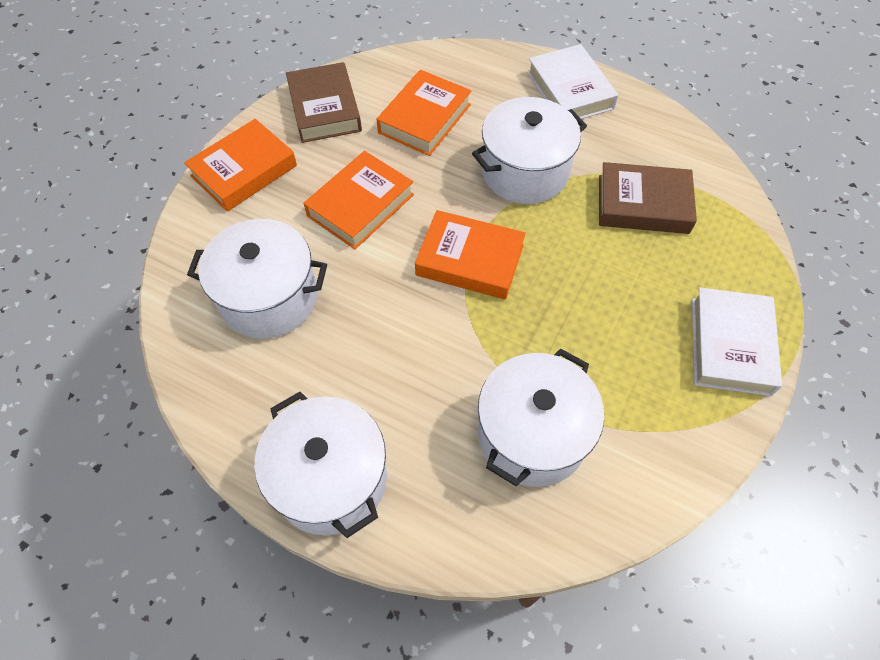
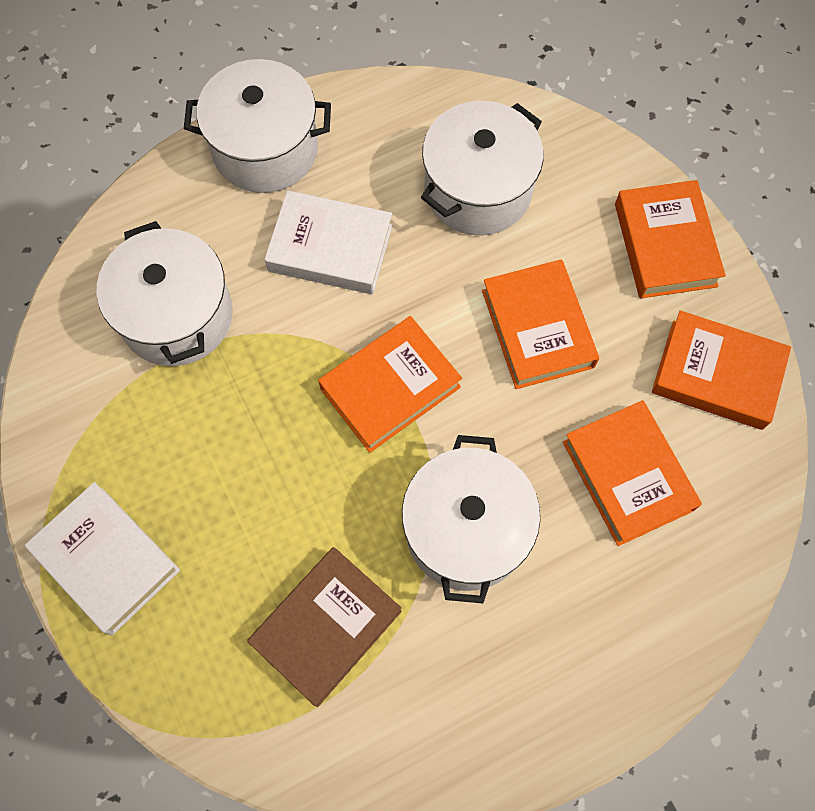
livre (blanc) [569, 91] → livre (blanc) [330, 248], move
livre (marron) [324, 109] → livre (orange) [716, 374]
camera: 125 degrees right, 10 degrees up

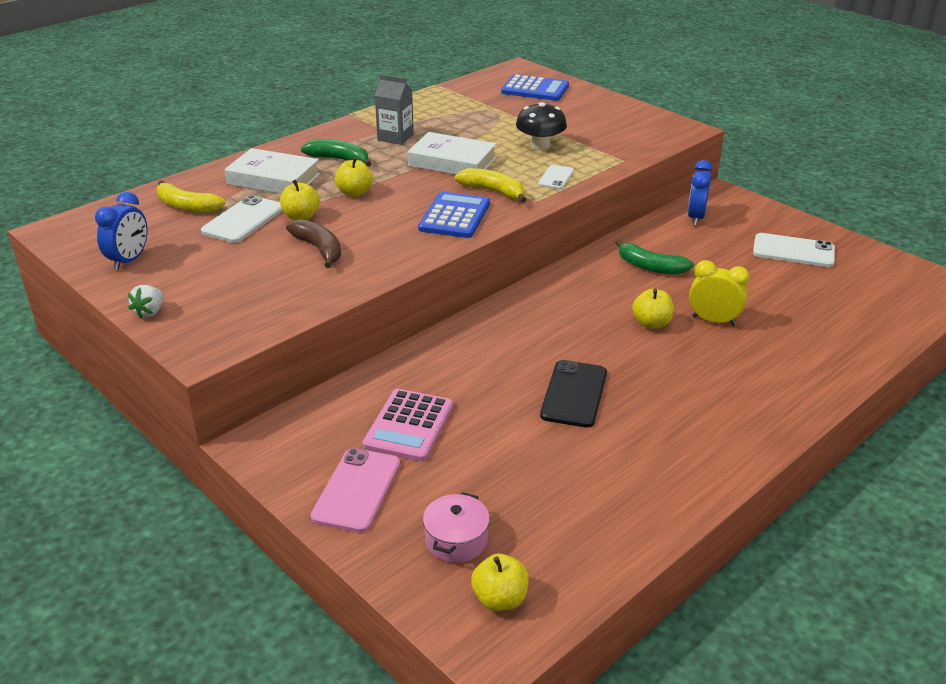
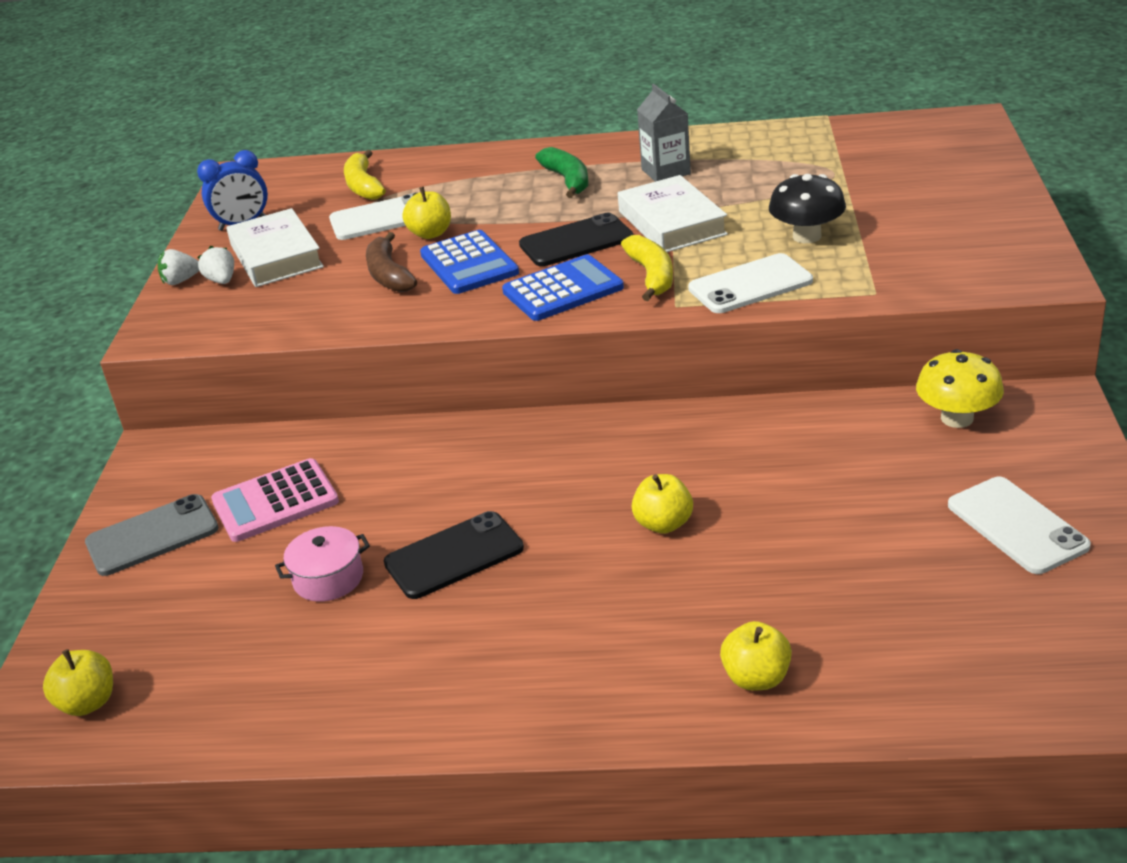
téléphone (rose) [357, 490] → téléphone (gris) [152, 536]
- → fraise (blanc) [221, 281]
livre (blanc) [273, 179] → livre (blanc) [276, 256], move
marmite (rose) [456, 540] → marmite (rose) [328, 578], move
banane (marron) [319, 249] → banane (marron) [389, 275], 150 degrees clockwise
calculatrice (bleu) [535, 89] → calculatrice (bleu) [469, 264], move
- → téléphone (noir) [576, 241]
téléphone (blanc) [556, 177] → téléphone (blanc) [750, 285], x1.68
pomme (jaune) [355, 193] → pomme (jaune) [756, 678], move
réveil (bleu) [695, 218] → champignon (jaune) [957, 418]
banane (vert) [650, 267] → -
réveil (jaune) [713, 321] → -
camera: 50 degrees right, 0 degrees up

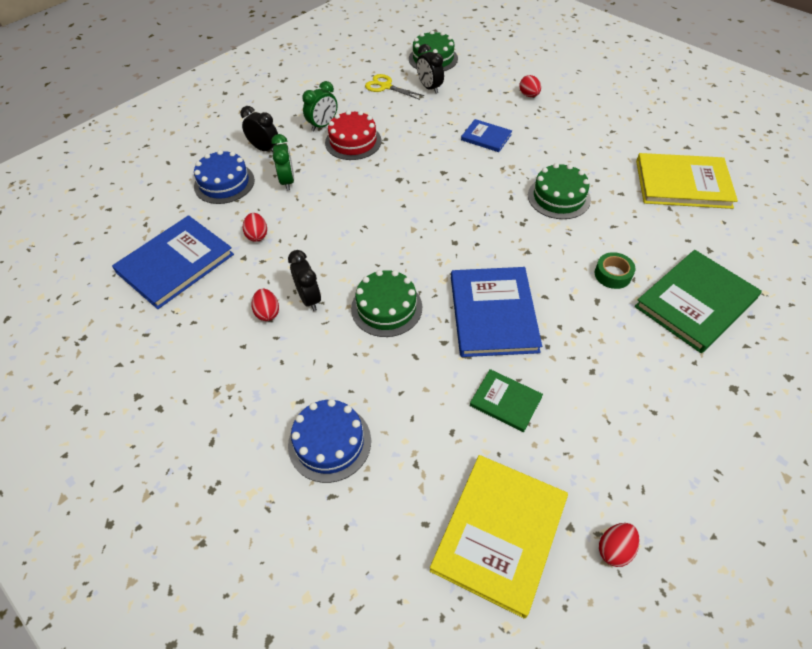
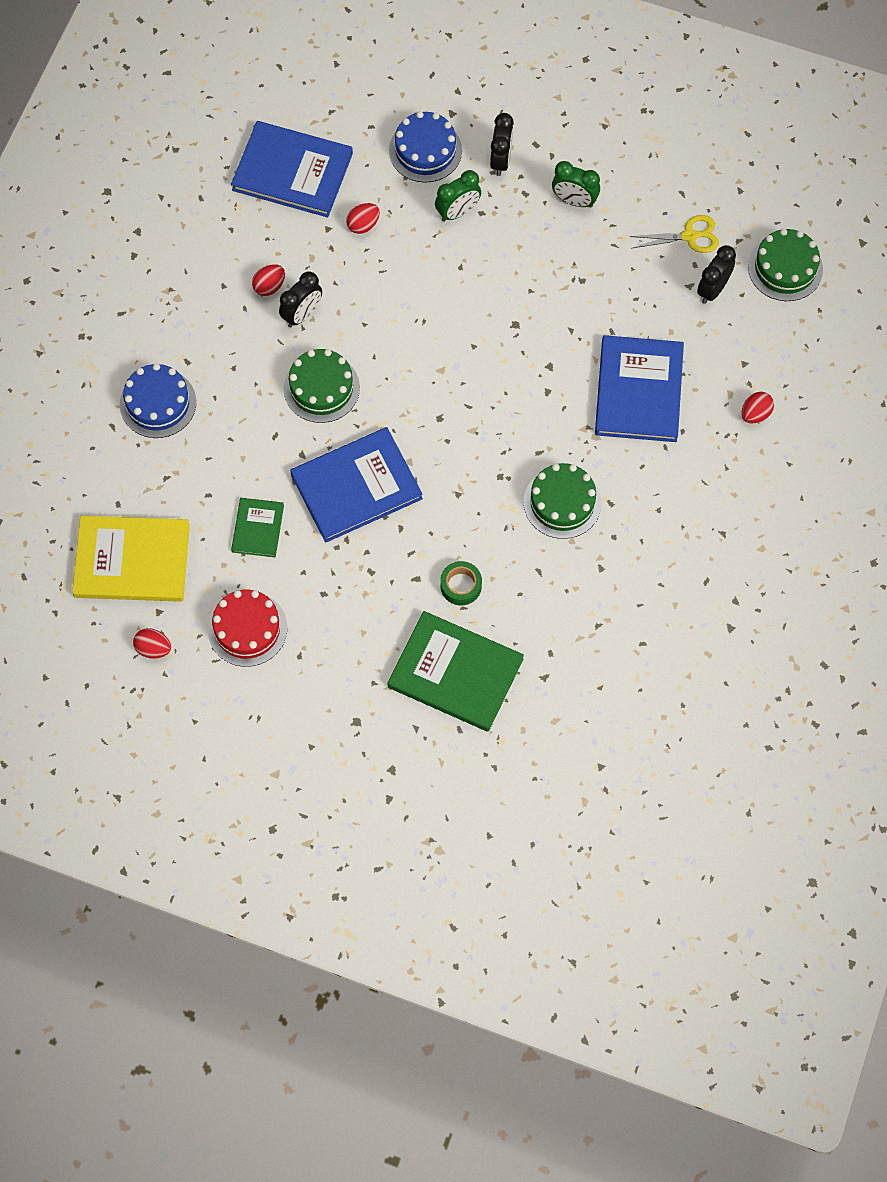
gâteau (rouge) [353, 141] → gâteau (rouge) [247, 629], move
livre (bleu) [486, 137] → livre (bleu) [638, 391], x1.89
ciseaux (jaune) [385, 86] → ciseaux (jaune) [690, 236], 75 degrees clockwise
livre (jaune) [682, 183] → -
camera: 65 degrees right, 15 degrees up

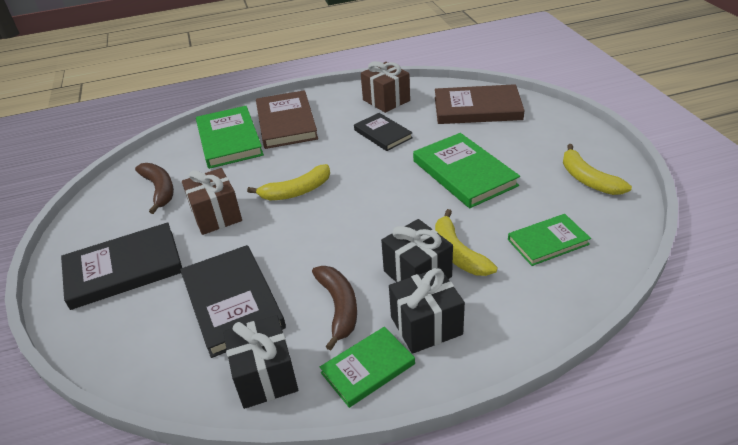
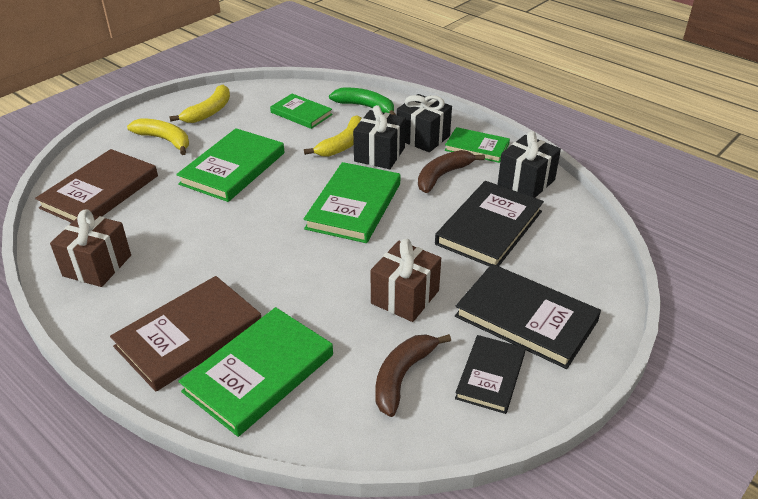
livre (marron) [477, 108] → livre (marron) [100, 192], 60 degrees clockwise
banane (jaune) [296, 191] → banane (jaune) [165, 140], move
- → livre (vert) [354, 206]
- → banane (vert) [365, 107]
livre (noir) [383, 134] → livre (noir) [490, 376], move
camera: 125 degrees left, 0 degrees up

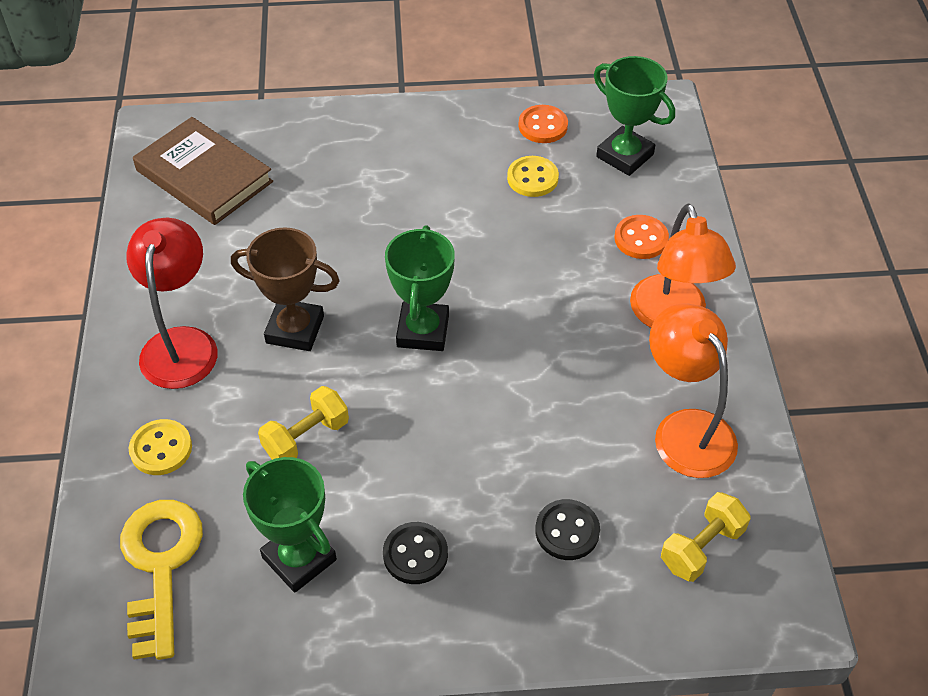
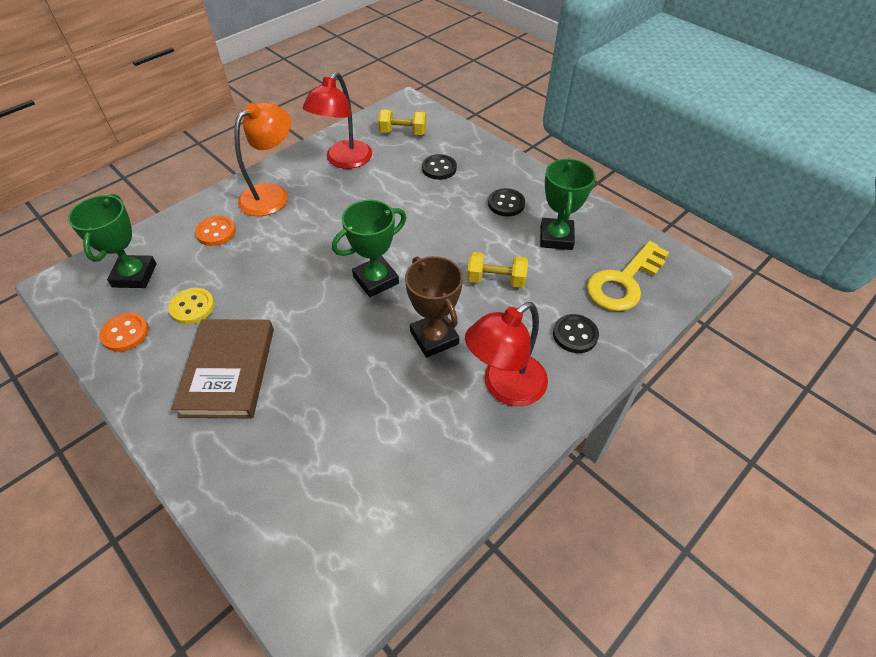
livre (marron) [204, 176] → livre (marron) [228, 371], move
lampe (orange) [685, 429] → lampe (rouge) [344, 161]
bouton (jaune) [161, 449] → bouton (noir) [575, 335]
camera: 130 degrees left, 0 degrees up

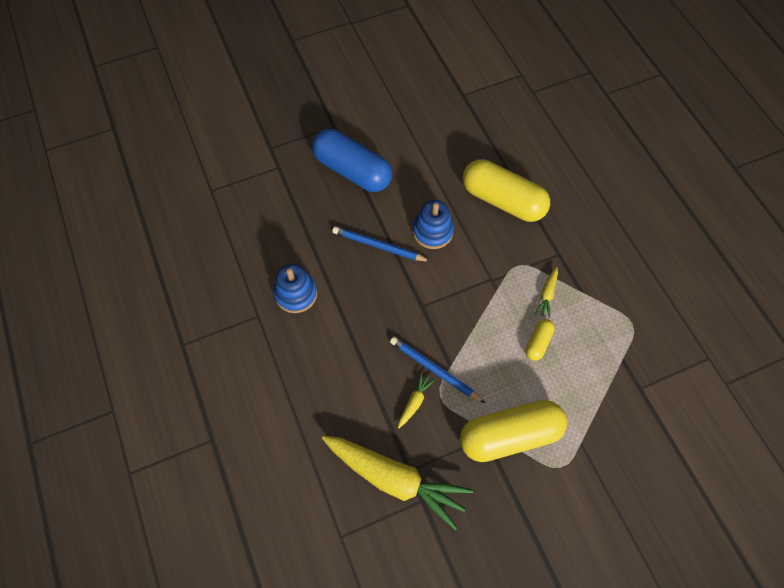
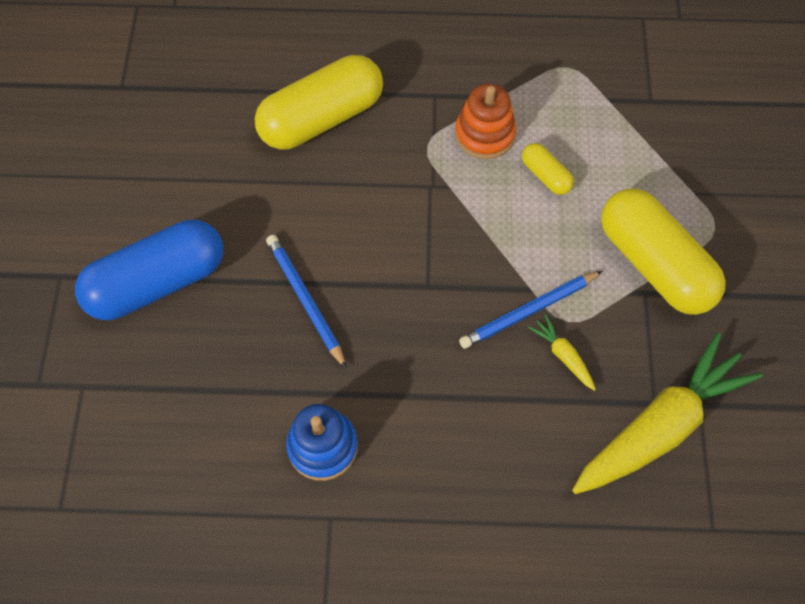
crayon (bleu) [379, 246] → crayon (bleu) [305, 300], 105 degrees clockwise
carotte (jaune) [547, 294] → jouet à empiler (orange) [484, 134]
gélule (jaune) [510, 435] → gélule (jaune) [654, 264], 45 degrees counterclockwise
jouet à empiler (bleu) [432, 231] → -
camera: 65 degrees left, 0 degrees up

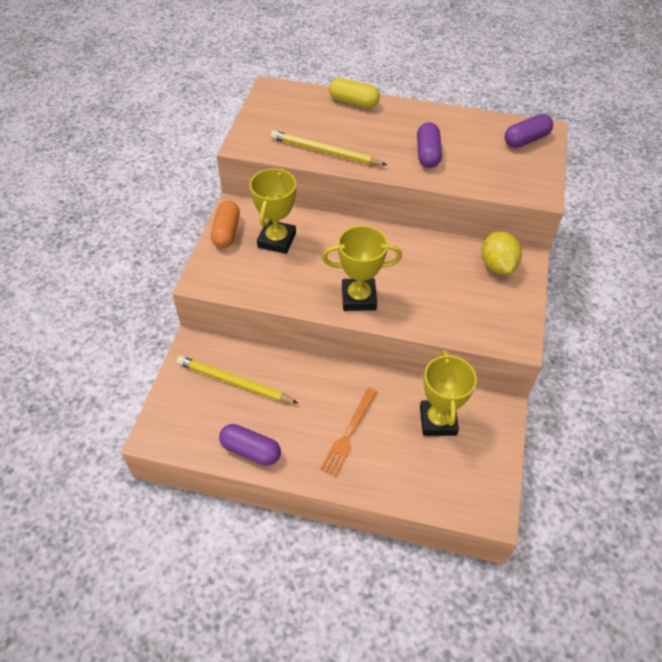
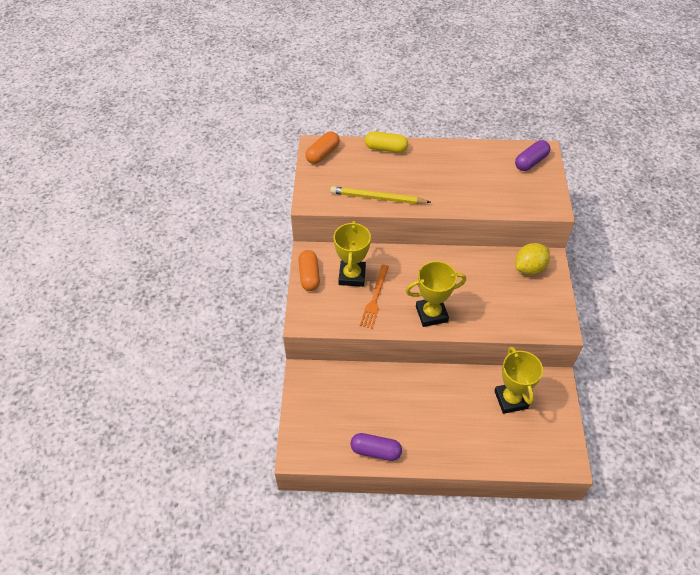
- → gélule (orange) [322, 154]
fourchette (orange) [349, 433] → fourchette (orange) [375, 298], move
citron (jaune) [497, 265] → citron (jaune) [529, 268], 75 degrees clockwise
crayon (jaune) [234, 382] → -
gélule (violet) [427, 154] → -
camera: 10 degrees left, 0 degrees up

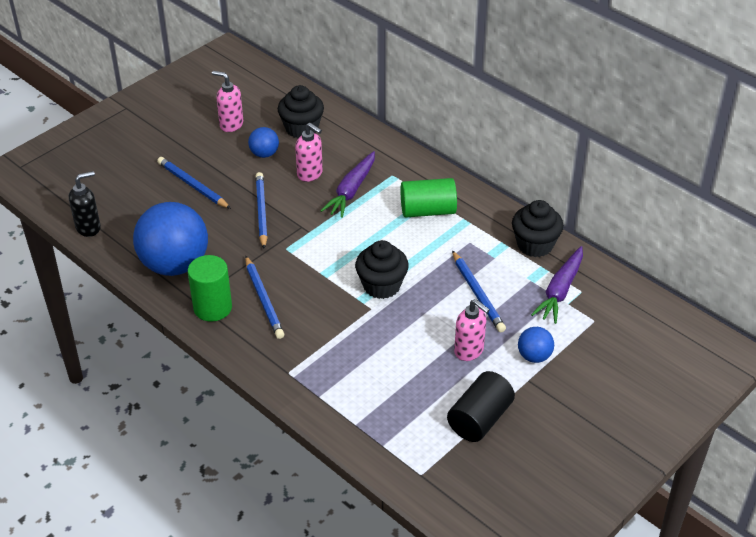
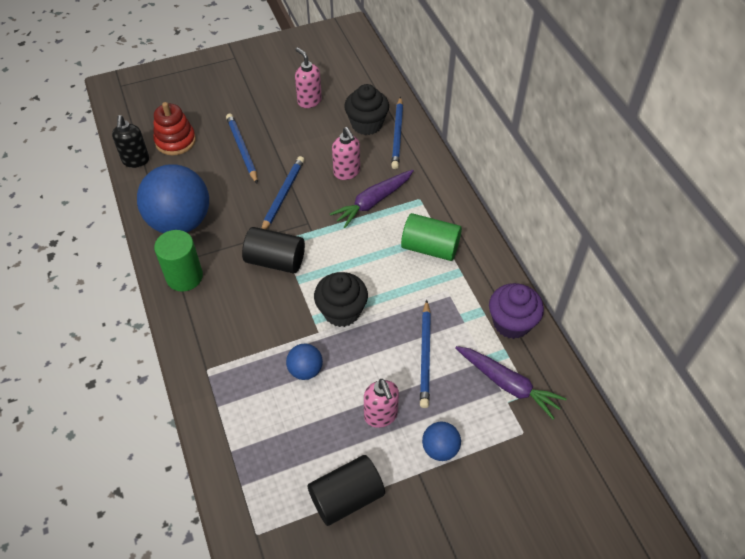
distributeur de savon (noir) [88, 228] → distributeur de savon (noir) [136, 161], 90 degrees clockwise
- → jouet à empiler (rouge) [175, 141]
- → cylindre (noir) [275, 261]
balle (bleu) [264, 154] → balle (bleu) [305, 370], move
crayon (bleu) [264, 300] → crayon (bleu) [397, 135], move
carotte (violet) [560, 291] → carotte (violet) [508, 384], 105 degrees counterclockwise
muffin (noir) [535, 245] → muffin (violet) [511, 323]
camera: 25 degrees right, 10 degrees up

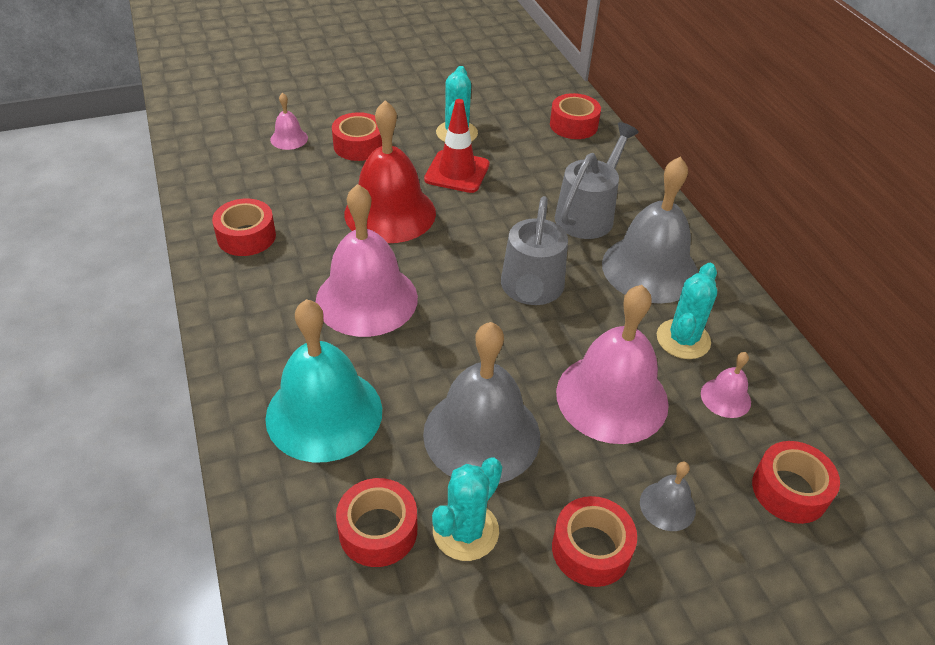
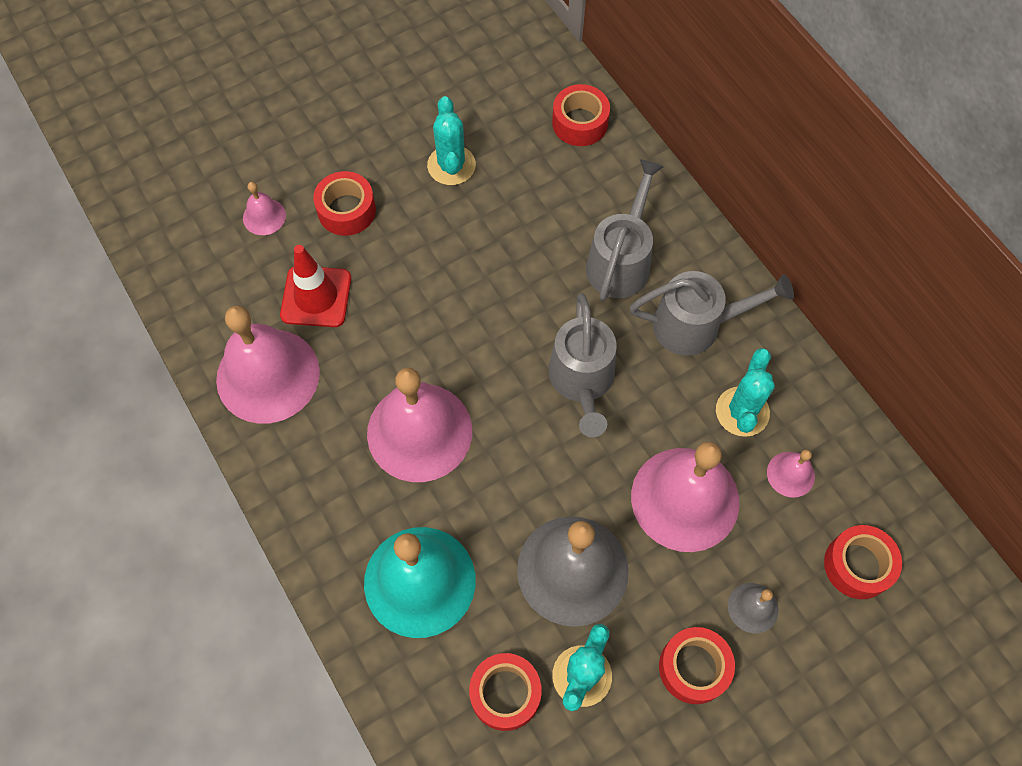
ruban adhésif (rouge) [246, 236] → cloche (rose) [268, 375]
cône de chantier (rouge) [457, 172] → cône de chantier (rouge) [316, 297], move
cloche (gris) [650, 269] → arrosoir (gris) [697, 325]
cloche (rouge) [390, 213] → -
camera: 10 degrees left, 20 degrees up

